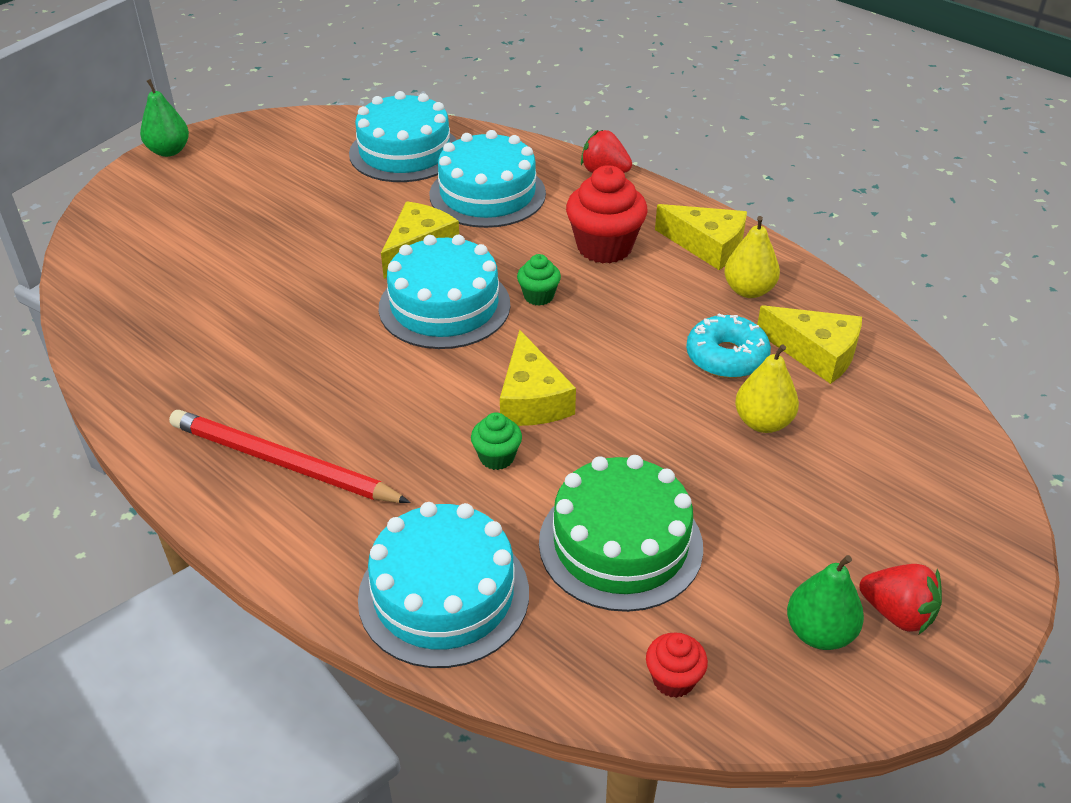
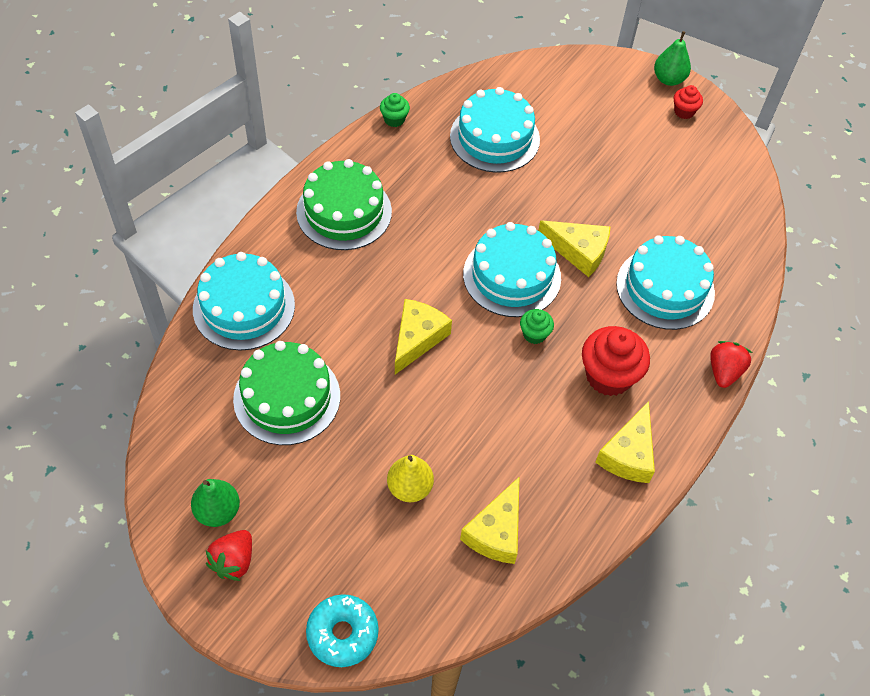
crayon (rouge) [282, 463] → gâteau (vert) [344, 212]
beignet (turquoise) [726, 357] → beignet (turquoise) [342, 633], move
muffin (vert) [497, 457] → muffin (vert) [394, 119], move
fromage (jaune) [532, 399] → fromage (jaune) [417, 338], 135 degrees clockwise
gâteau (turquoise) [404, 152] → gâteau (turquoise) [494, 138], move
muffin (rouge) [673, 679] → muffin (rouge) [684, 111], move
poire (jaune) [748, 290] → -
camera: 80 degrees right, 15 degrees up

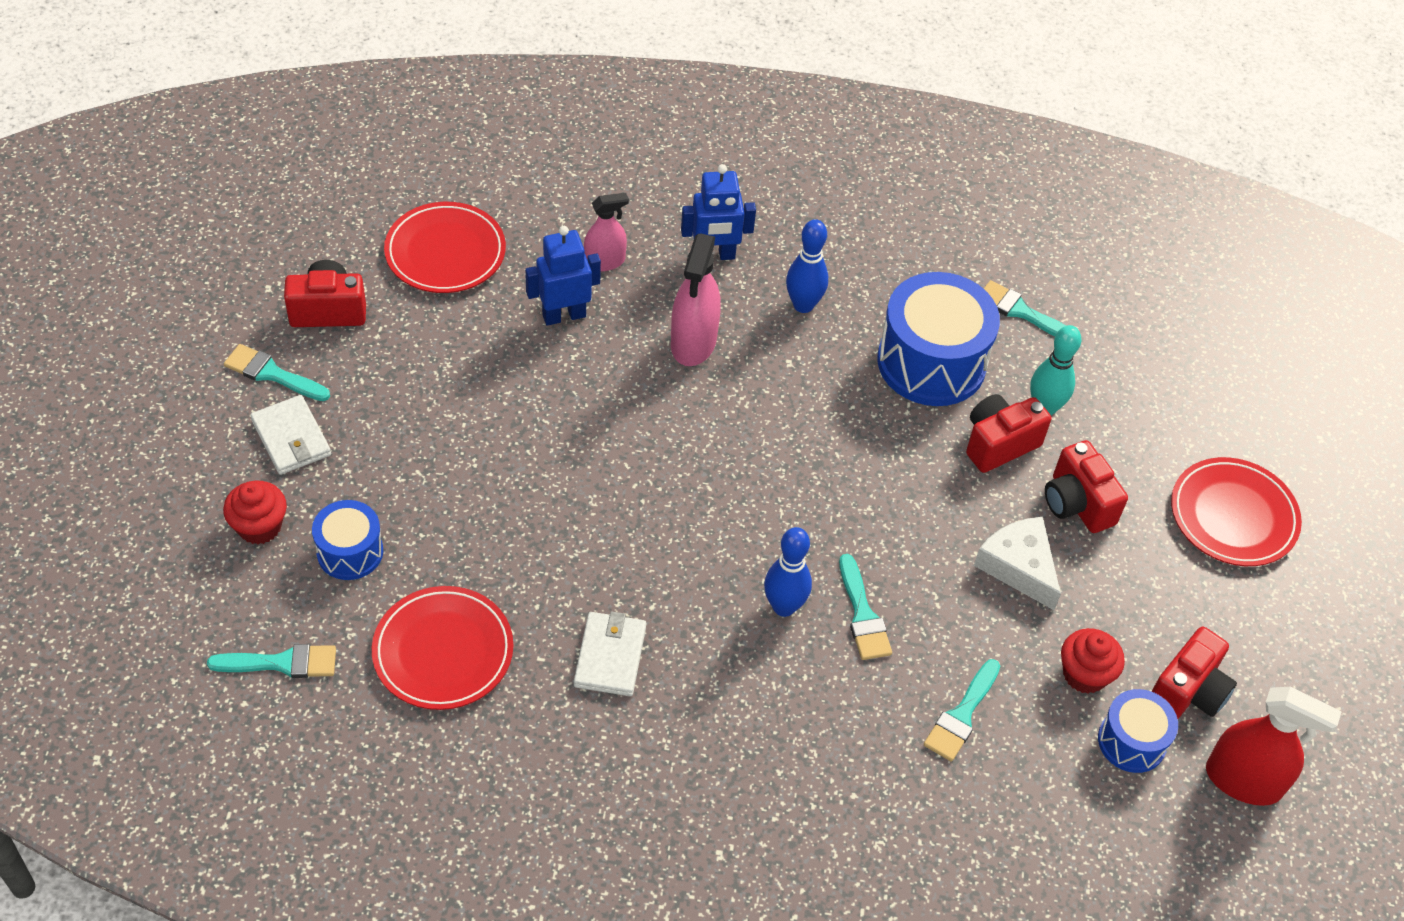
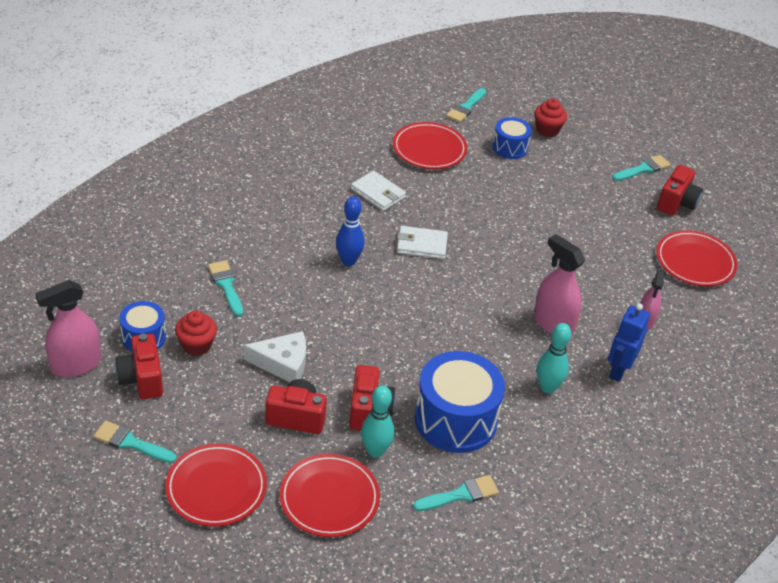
vaporisateur (rouge) [1243, 780] → vaporisateur (rose) [76, 365]
pinceau (turquoise) [863, 615] → pinceau (turquoise) [131, 443], move
- → assiette (rouge) [329, 498]
portefeuille (blanc) [291, 438] → portefeuille (blanc) [421, 245], move
quille (bleu) [803, 305] → quille (turquoise) [547, 387]
robot (bleu) [564, 315] → -
camera: 125 degrees right, 10 degrees down

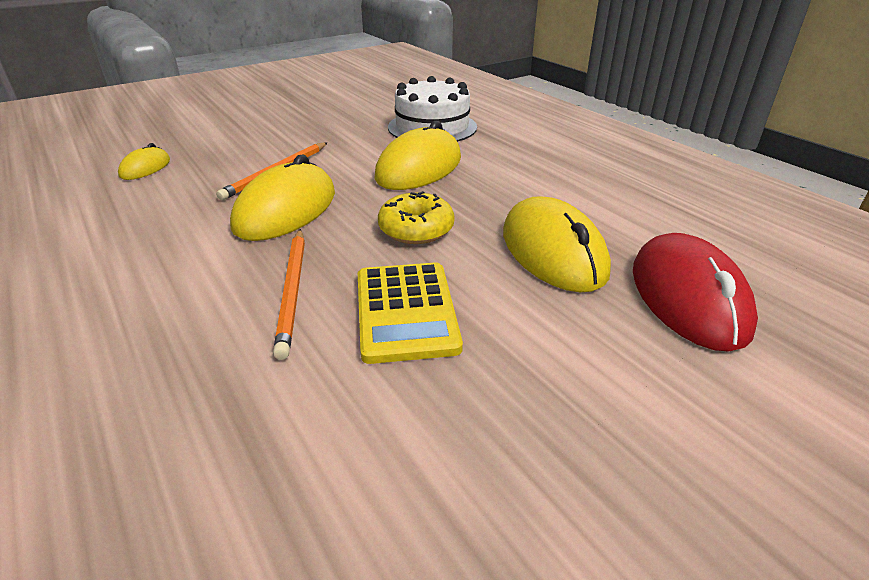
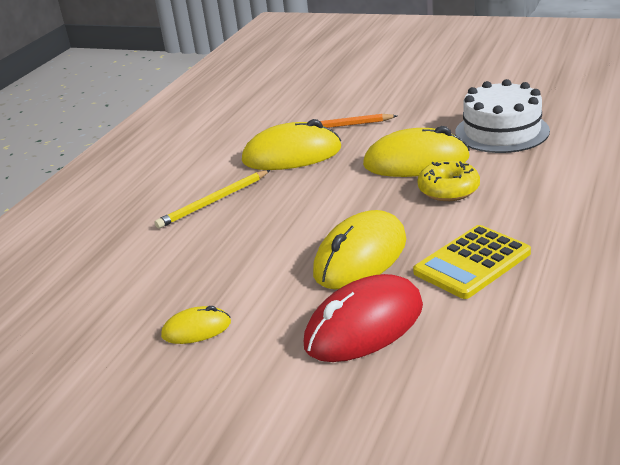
crayon (orange) [293, 290] → crayon (jaune) [214, 201]
souris (jaune) [145, 168] → souris (jaune) [196, 329], move
calculatrice (jaune) [406, 311] → calculatrice (jaune) [472, 263], move
beignet (jaune) [416, 229] → beignet (jaune) [448, 190], move
camera: 60 degrees right, 5 degrees down

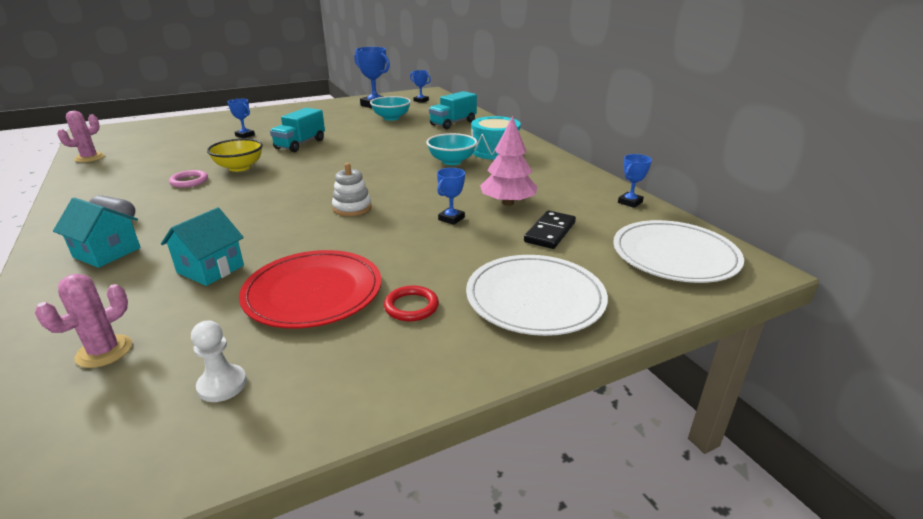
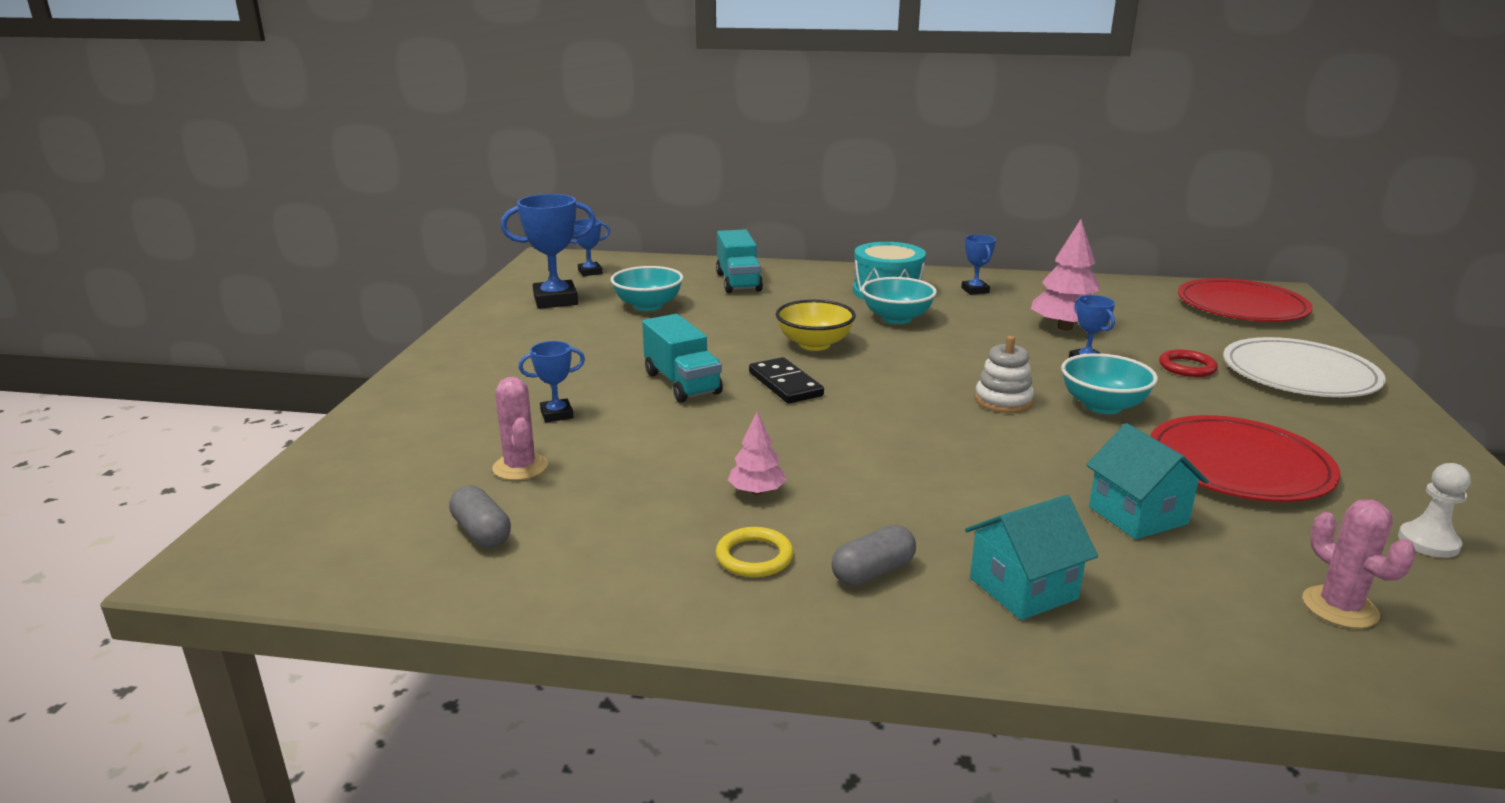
- → gélule (gris) [482, 532]
cactus (rose) [89, 158] → cactus (rose) [520, 467], move
- → anneau (jaune) [754, 557]
anneau (rose) [189, 181] → arbre (rose) [757, 491]
domino (noir) [550, 232] → domino (noir) [785, 384], move
bol (jaune) [239, 167] → bol (jaune) [814, 344], move
trophée (bleu) [630, 202] → trophée (bleu) [975, 290], move
- → bol (turquoise) [1103, 406]
anneau (rouge) [411, 306] → anneau (rouge) [1187, 367], move
assiette (blanc) [674, 255] → assiette (rouge) [1241, 306]
camera: 55 degrees left, 5 degrees down

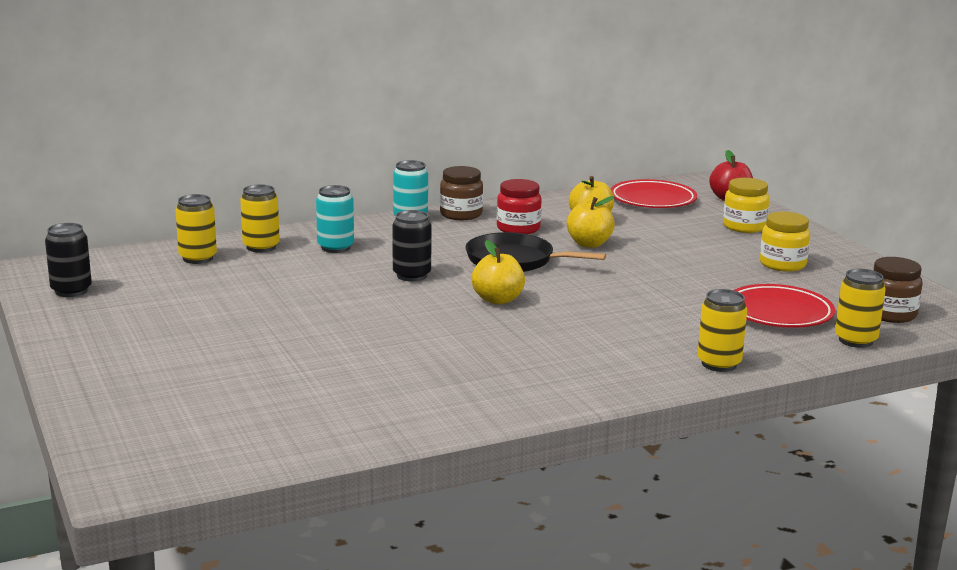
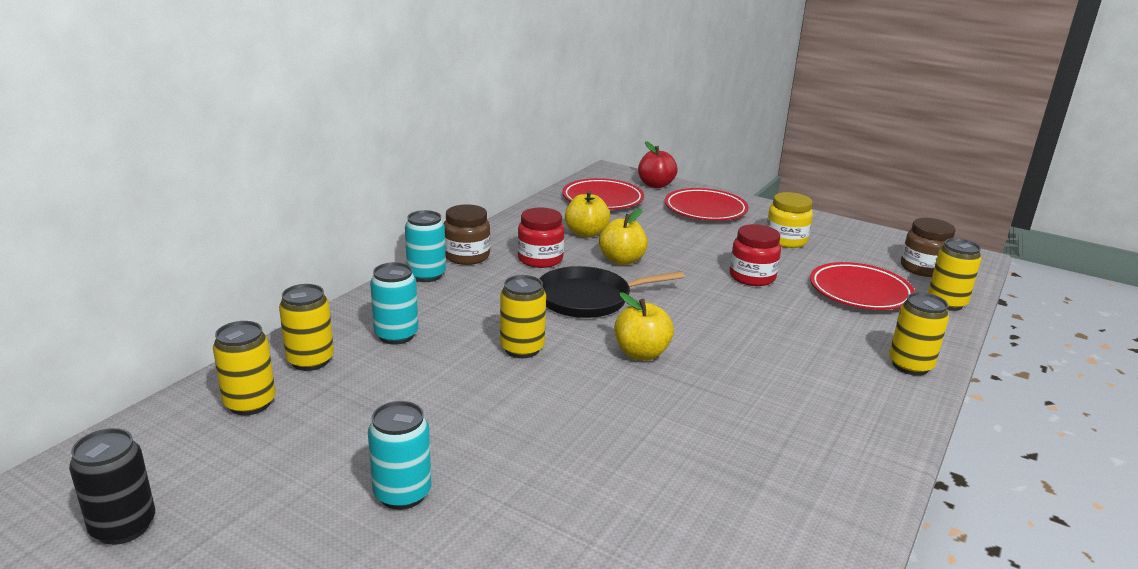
- → canette (turquoise) [402, 494]
canette (noir) [412, 275] → canette (jaune) [522, 349]
bocal (jaune) [744, 227] → assiette (rouge) [705, 210]
- → bocal (rouge) [752, 277]
camera: 35 degrees left, 5 degrees up

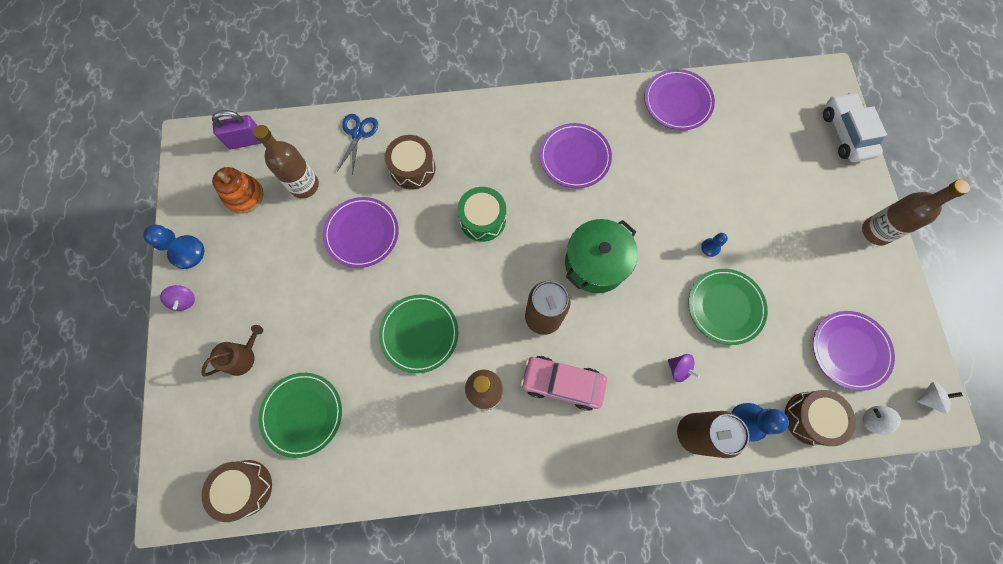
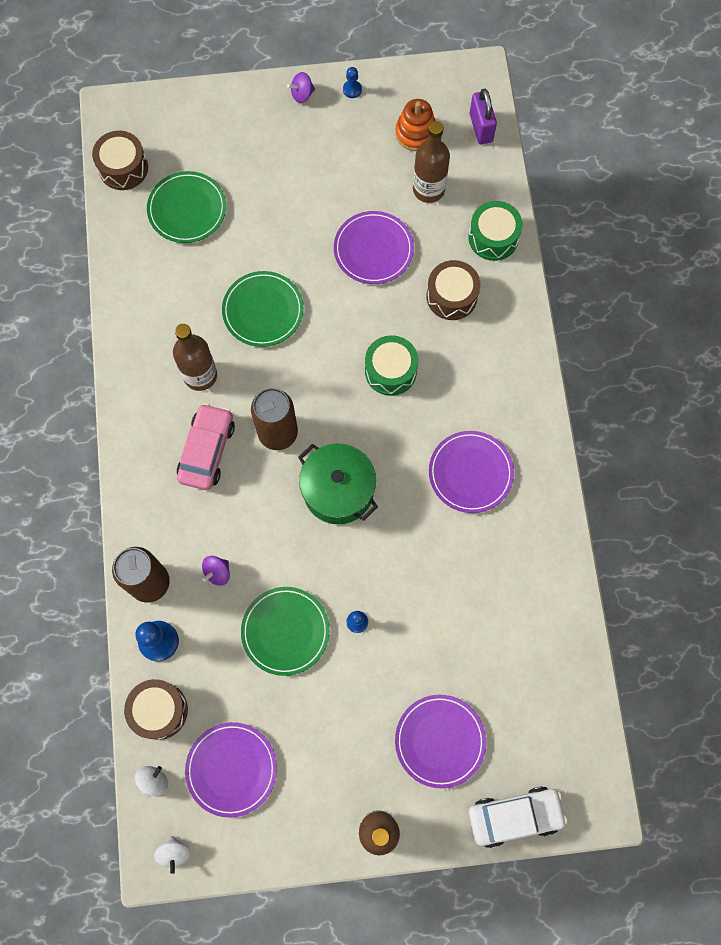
pion (bleu) [187, 252] → pion (bleu) [352, 90], x0.55
assiette (violet) [677, 102] → assiette (violet) [440, 741], move
ciseaux (bleu) [357, 134] → tambour (vert) [493, 237]
arrosoir (marron) [242, 356] → -
camera: 90 degrees right, 0 degrees up

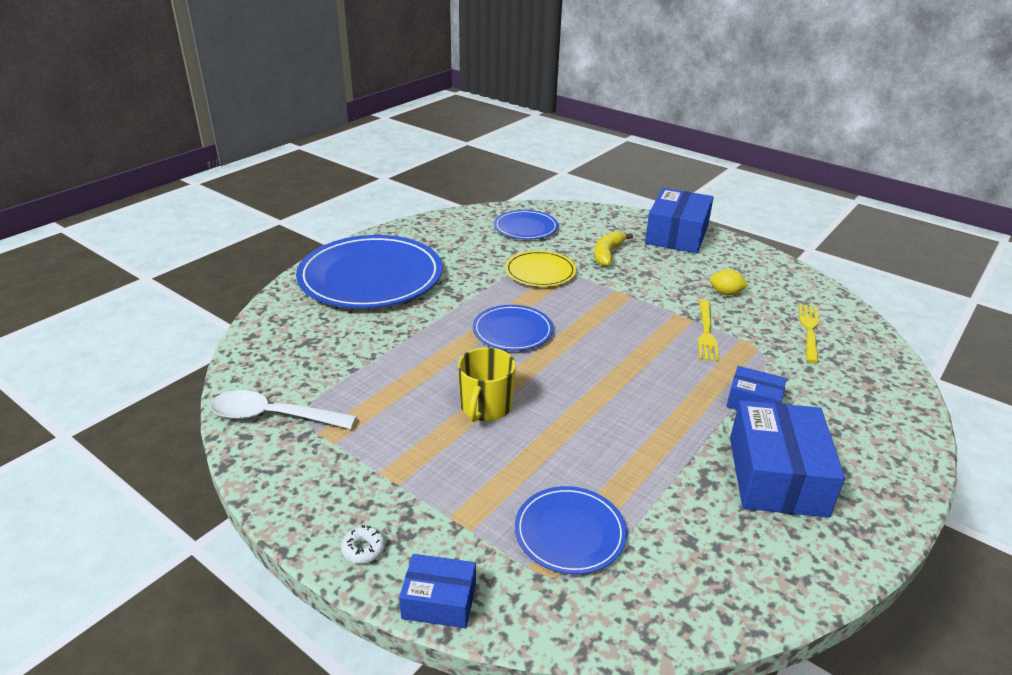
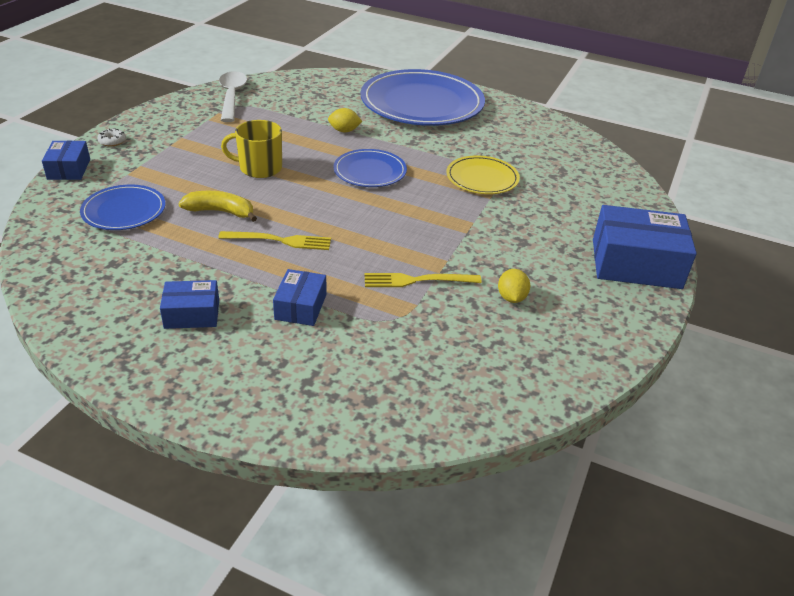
boîte (bleu) [776, 476] → boîte (bleu) [192, 314], x0.54
banane (jaune) [607, 254] → banane (jaune) [220, 212], move
fourchette (jaune) [809, 330] → fourchette (jaune) [280, 241], move
- → citron (jaune) [344, 131]
assiette (bleu) [526, 228] → -
camera: 75 degrees right, 5 degrees up

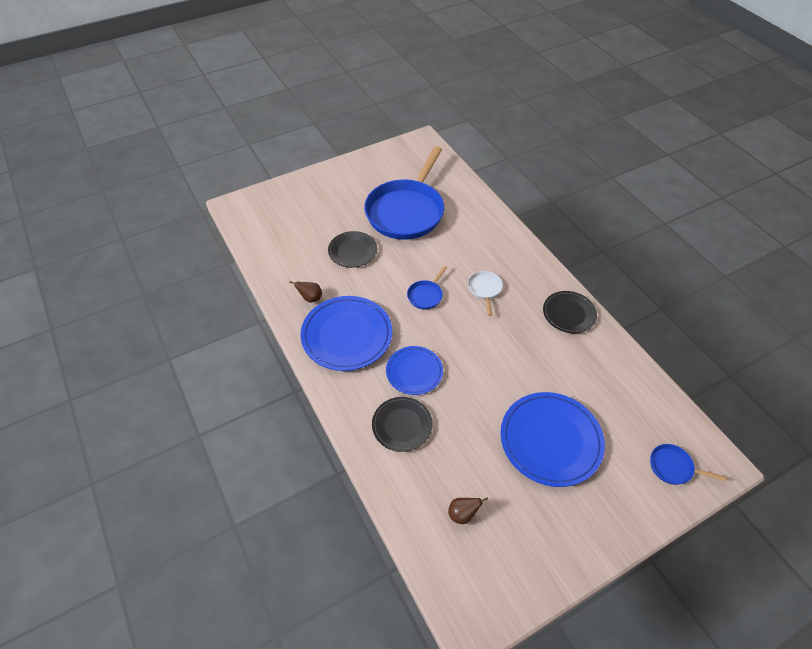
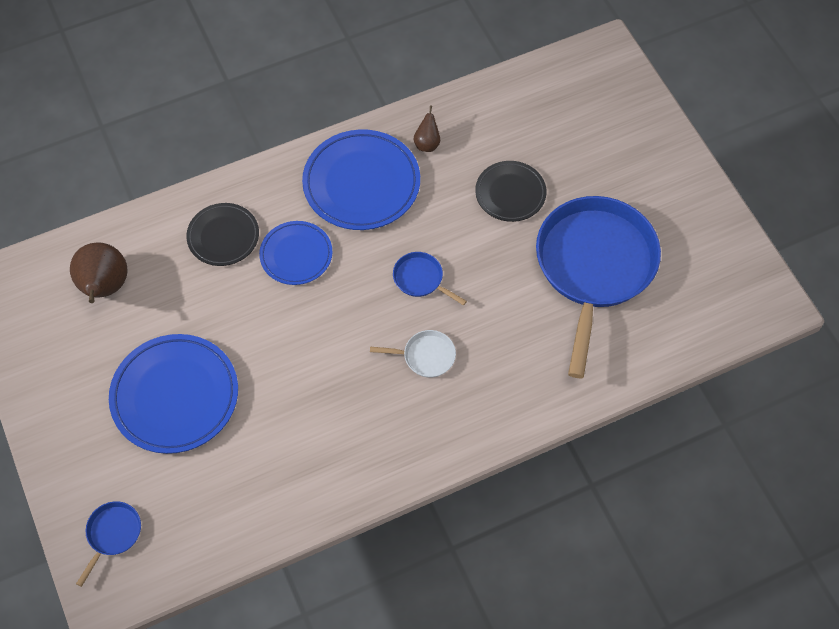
poire (marron) [462, 514] → poire (marron) [104, 287], x1.94
poêle (bleu) [406, 211] → poêle (bleu) [594, 267], 75 degrees clockwise
assiette (noir) [569, 314] → -
camera: 95 degrees right, 10 degrees up

